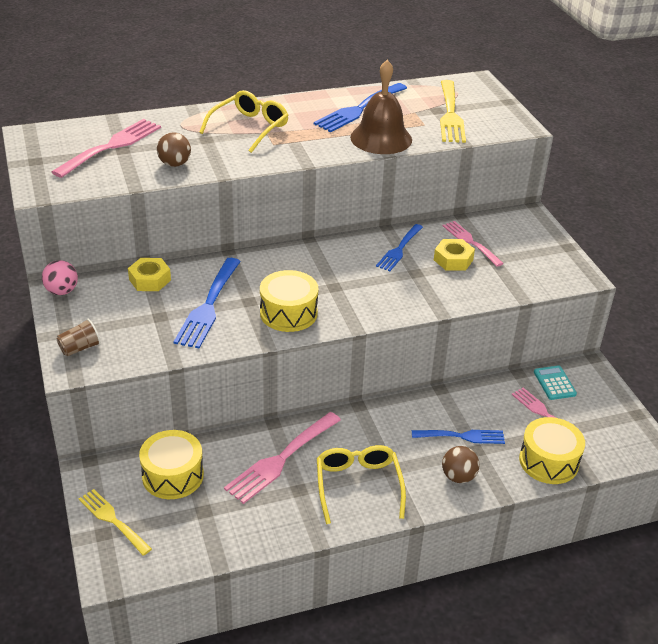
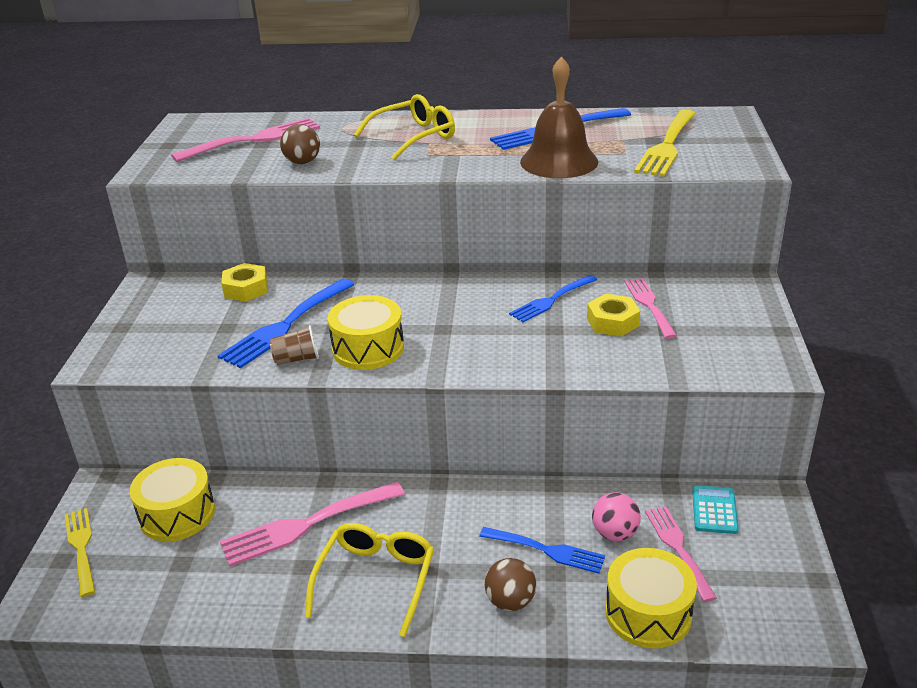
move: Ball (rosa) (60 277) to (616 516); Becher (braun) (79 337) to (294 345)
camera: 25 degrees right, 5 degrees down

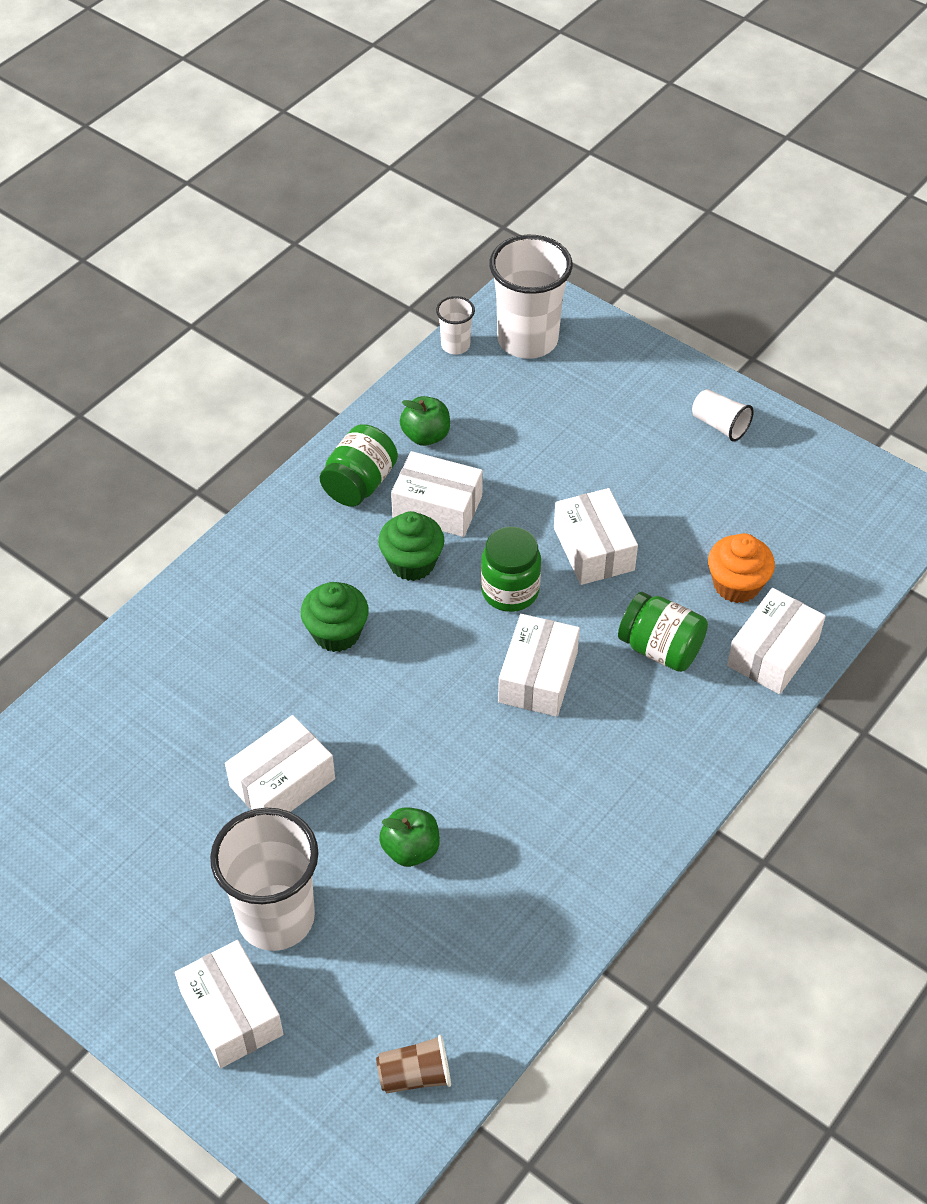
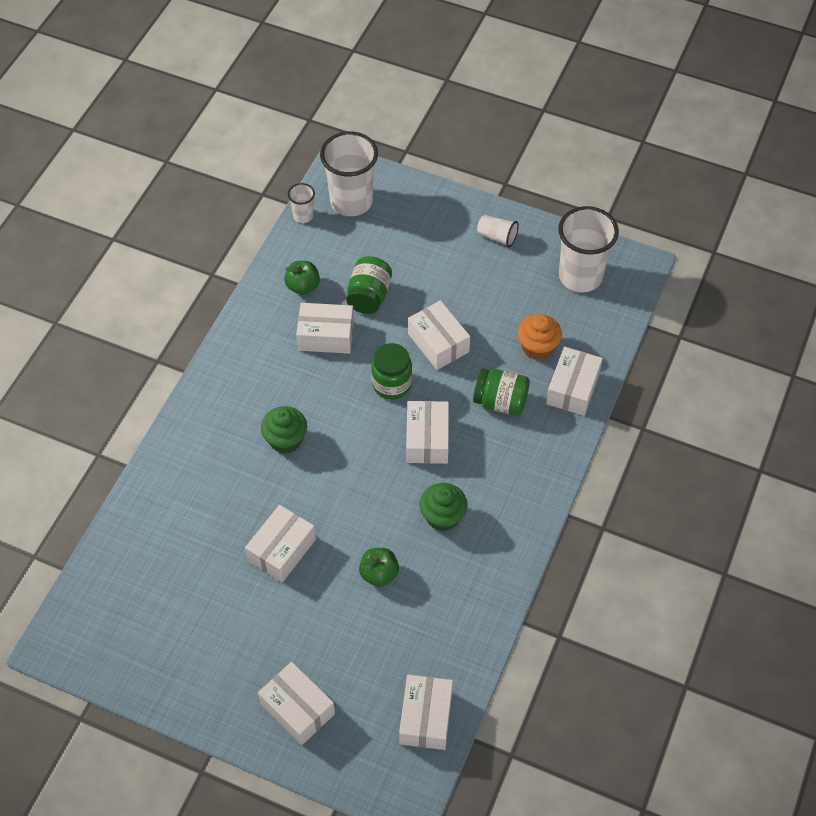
move: Becher (weiß) (264 879) to (588 249); Einmachglas (grün) (359 465) to (369 285); Muffin (grün) (411 546) to (443 507)
replace: Becher (braun) (413 1064) to Schachtel (weiß) (426 712)
camera: 15 degrees left, 5 degrees up

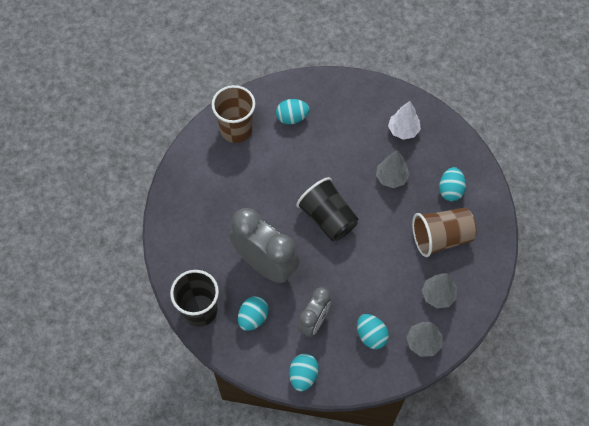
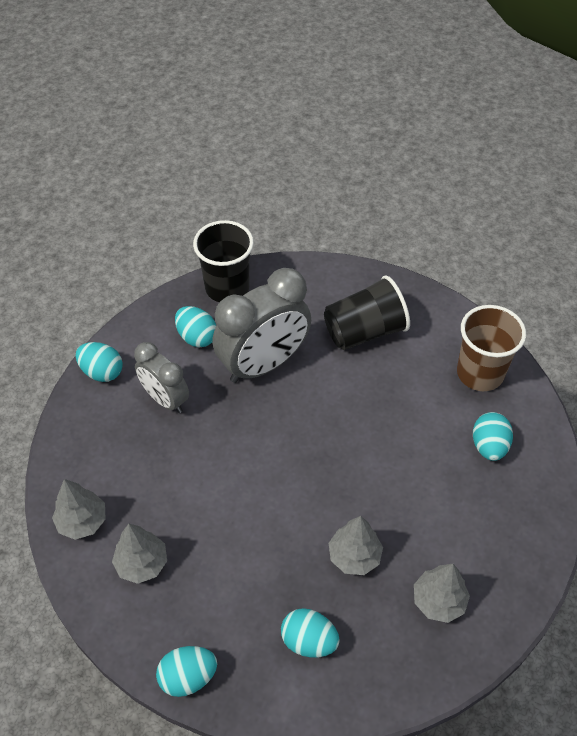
delete: Becher (braun) (444 232)
move: Becher (schwarz) (327 209) to (367 312); Ei (türkis) (373 331) to (186 671)
recolor: Baum (weiß) (404 120) to Baum (grau) (442 593)
camera: 105 degrees right, 10 degrees down

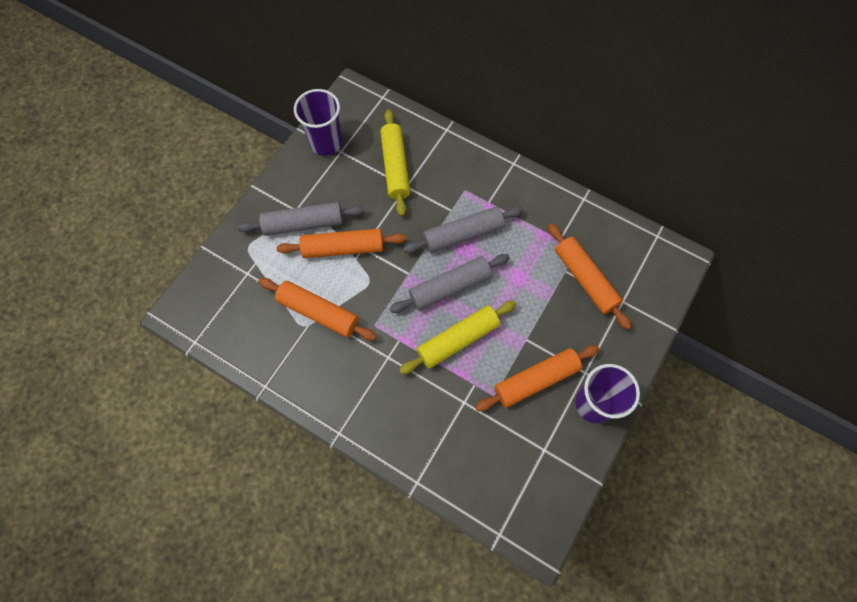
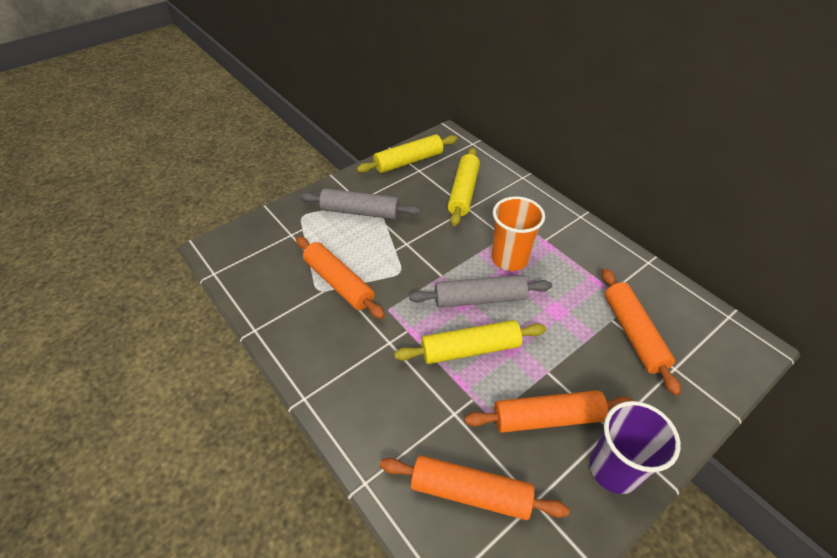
move: Nudelholz (orange) (341 243) to (474 487)
replace: Becher (lila) (318 122) to Nudelholz (gelb) (407 153); Nudelholz (grau) (463 229) to Becher (orange) (518 233)
camera: 20 degrees right, 20 degrees down

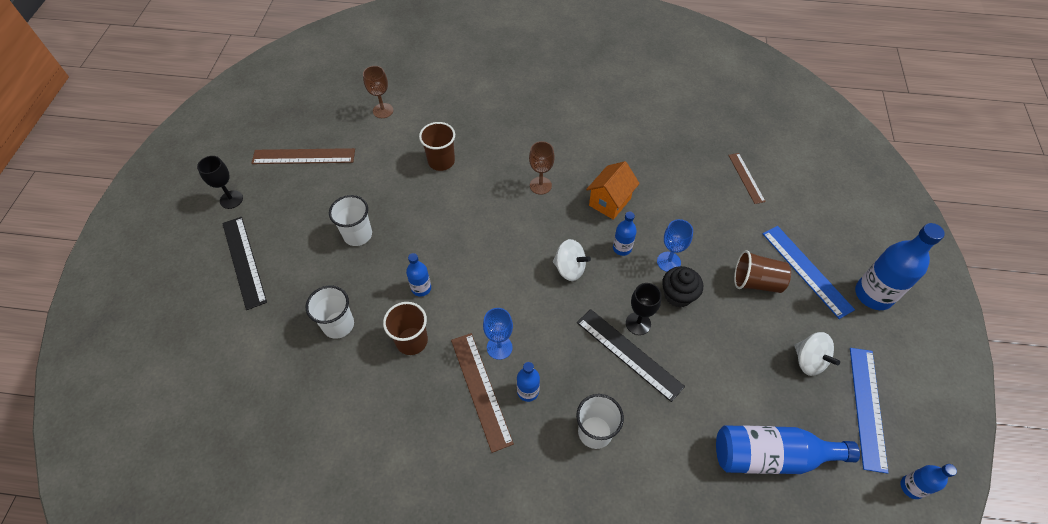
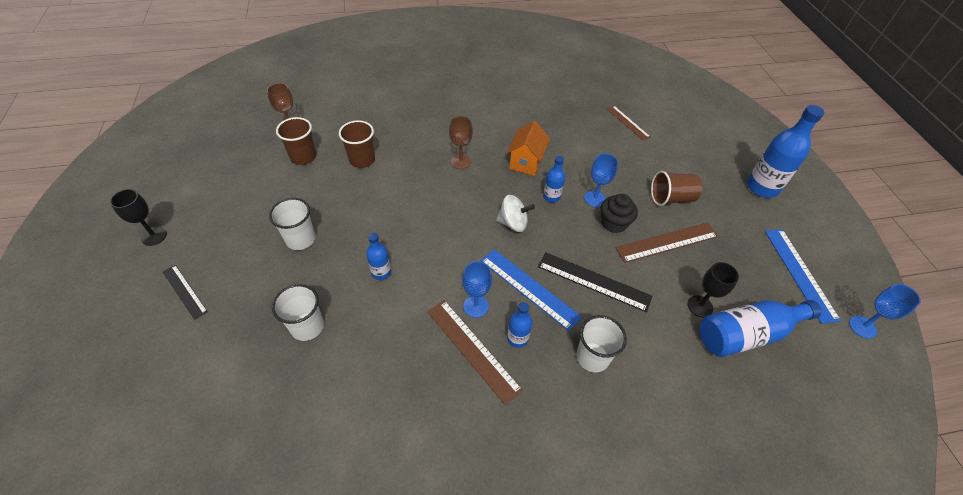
delete: Kreisel (weiß) (817 354)
move: Lineal (braun) (303 156) to (666 242); Becher (braun) (405 328) to (296 141); Kelch (schwarz) (644 309) to (713 290); Lineal (blau) (809 272) to (531 290)
replace: Flasche (blau) (929 481) to Kelch (blau) (885 311)
resize: Lineal (schwarz) (244 263) = (185 292) x0.63
camera: 20 degrees left, 5 degrees down

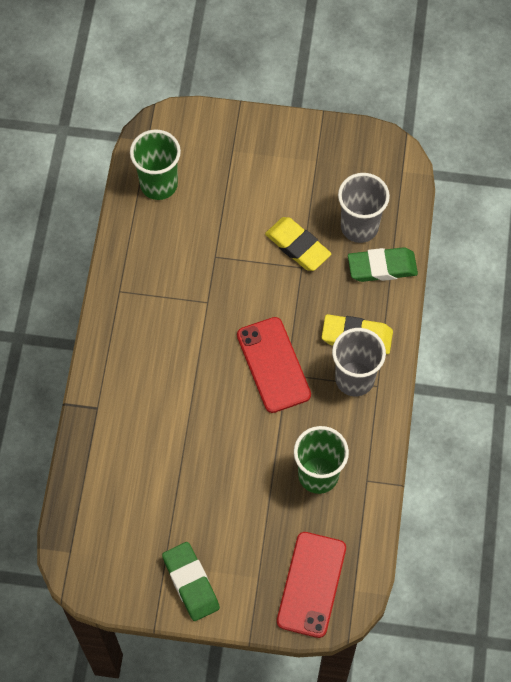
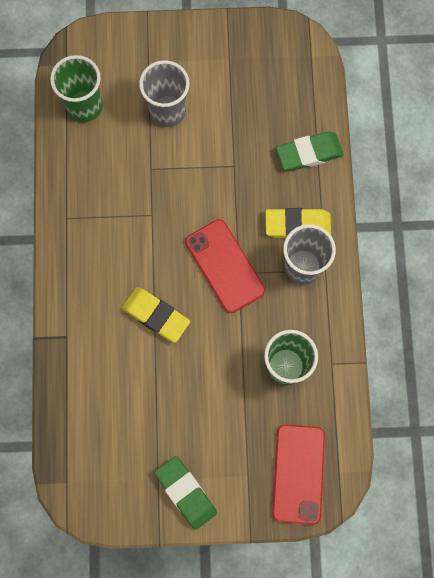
move: Radiergummi (gelb) (298 244) to (156 315); Becher (grau) (364 208) to (164 93)
camera: 10 degrees left, 10 degrees up

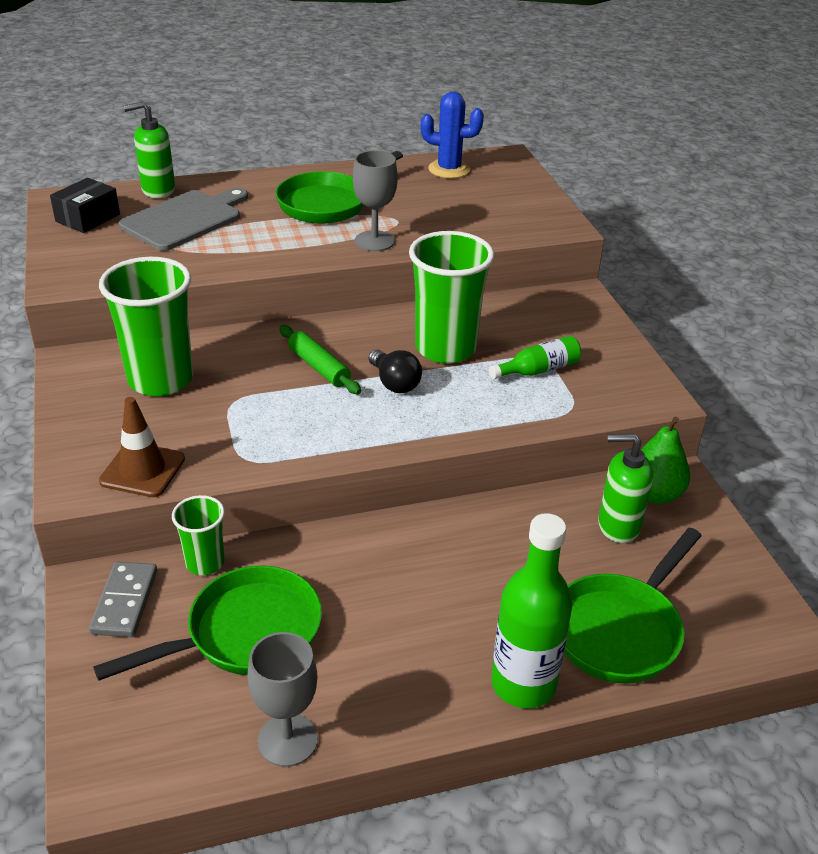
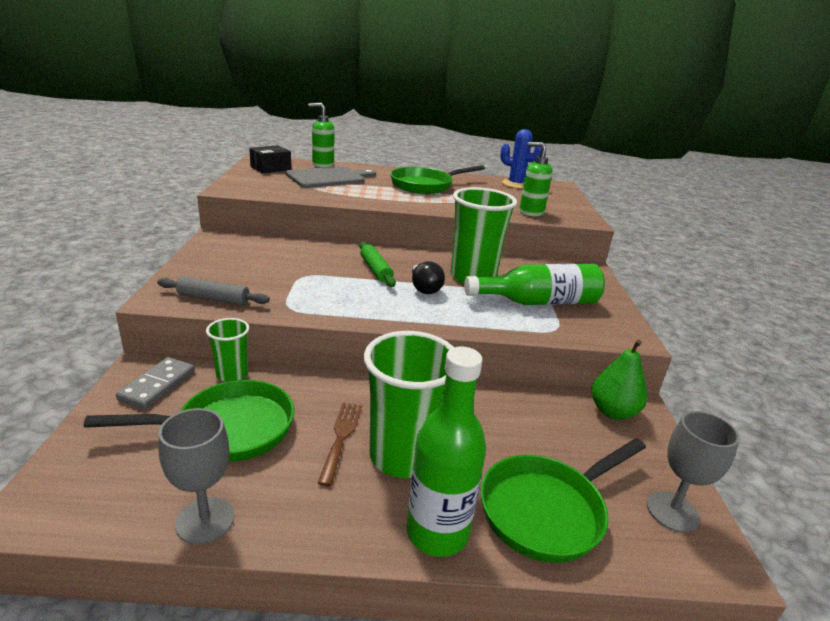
insert: Gabel (braun) (340 444)
move: Becher (grün) (146 326) to (409 404); Kelch (grau) (375 200) to (693 472); Seifenspender (grün) (625 488) to (536 179)
replace: Leitkegel (braun) (142 447) to Nudelholz (grau) (213 290)
resize: Flasche (grün) (535 357) = (534 284) x1.79
camera: 15 degrees right, 10 degrees down

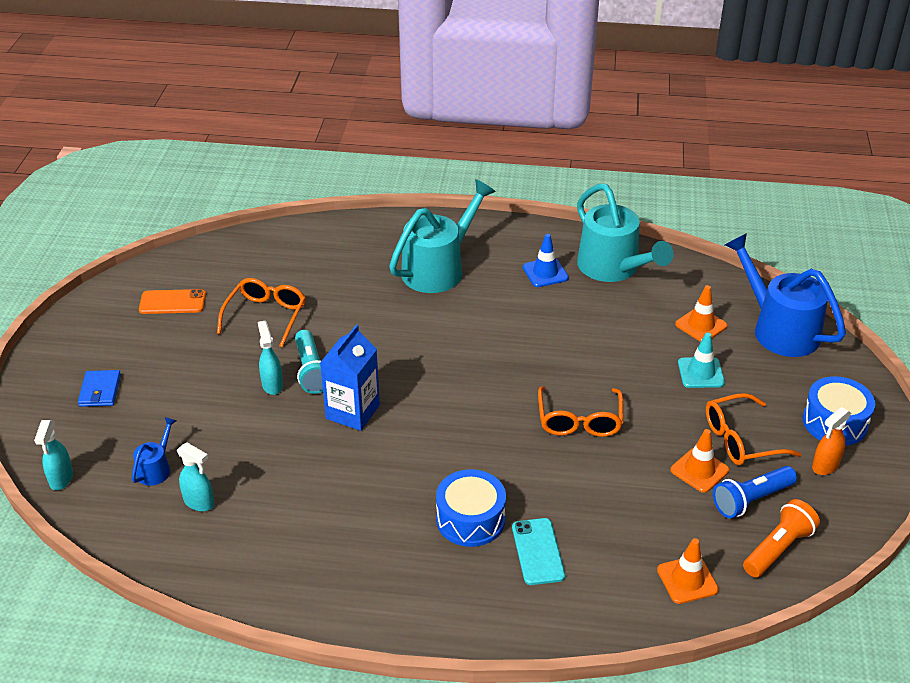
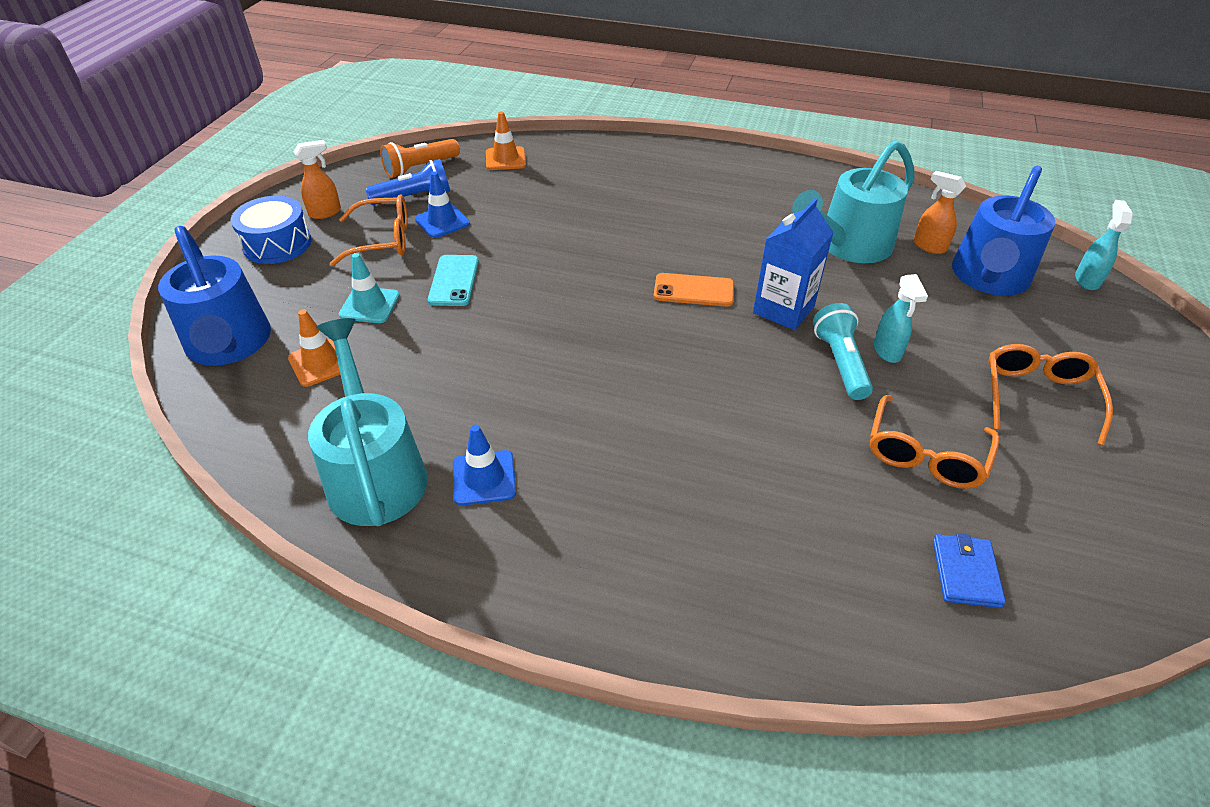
delete: Trommel (blau) (471 508)
move: Geldbörse (blau) (99 388) to (969 570); Handy (orange) (172 301) to (694 290); Gießkanne (türkis) (442 236) to (853 201); Handy (türkis) (538 551) to (453 280); Brille (orange) (580 411) to (1050 394)
recolor: Sprühflasche (türkis) (195 476) to Sprühflasche (orange) (940 212); Leitkegel (orange) (699 461) to Leitkegel (blau) (442 205)
resize: Gießkanne (blau) (154 451) = (1003 230) x2.18
camera: 170 degrees left, 5 degrees up

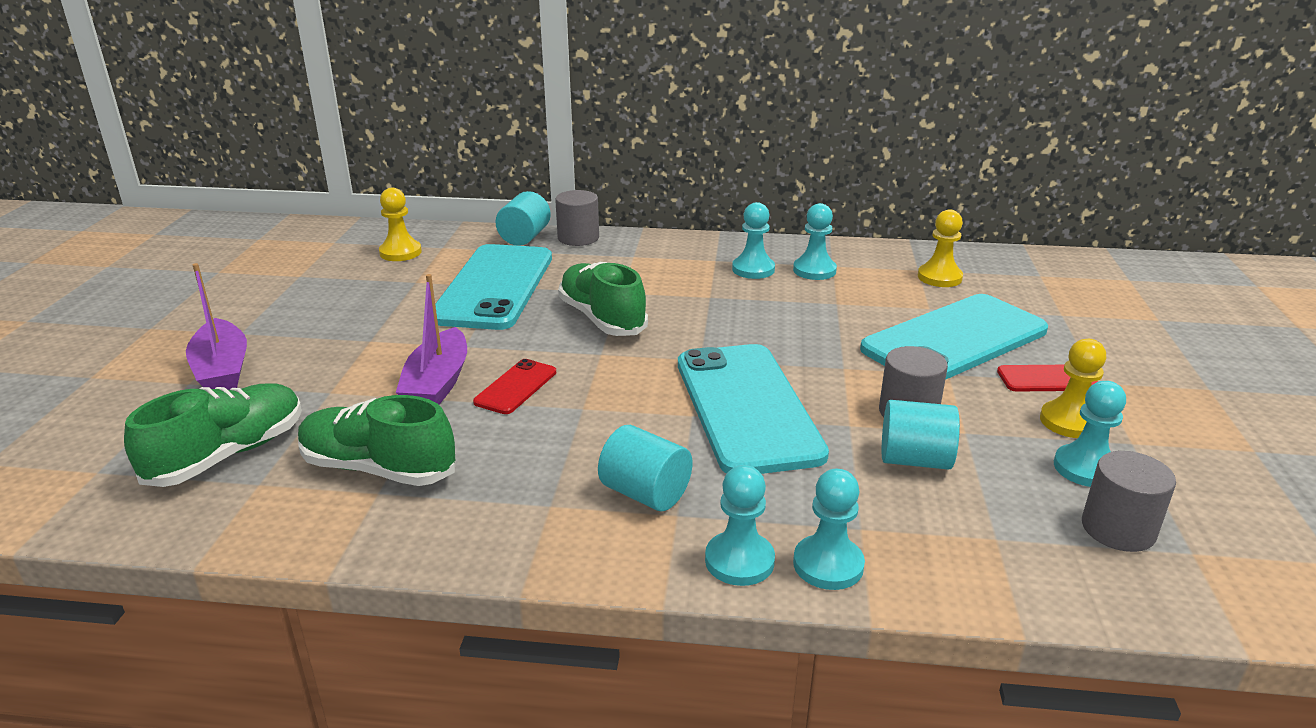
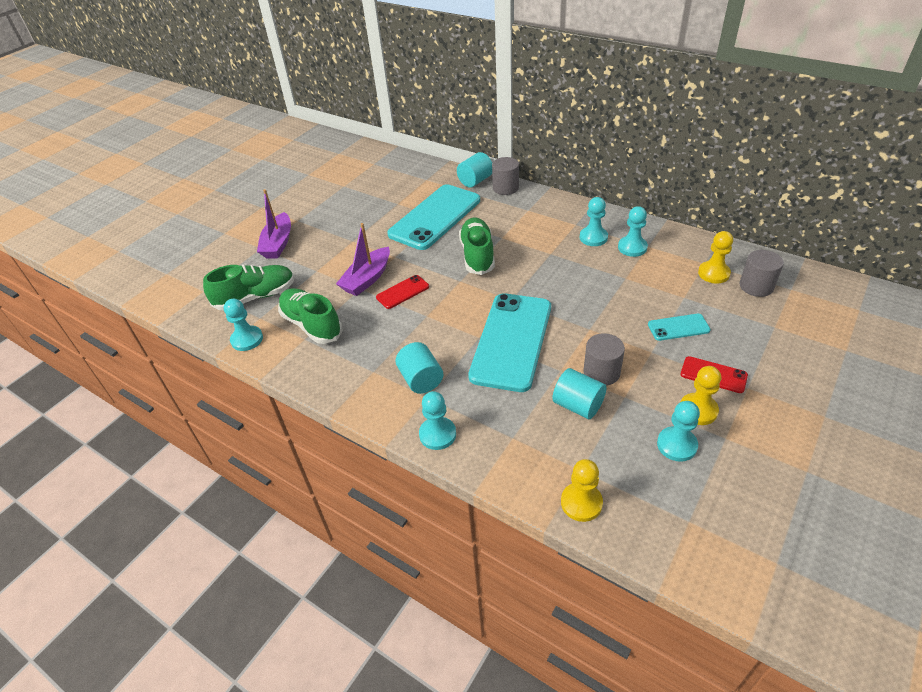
move: Bauer (gelb) (400 224) to (582 490); Bauer (türkis) (829 529) to (243 325); Vollzylinder (grau) (1129 501) to (762 273)
resize: Handy (türkis) (954 337) = (679 327) x0.45
camera: 30 degrees right, 15 degrees up

